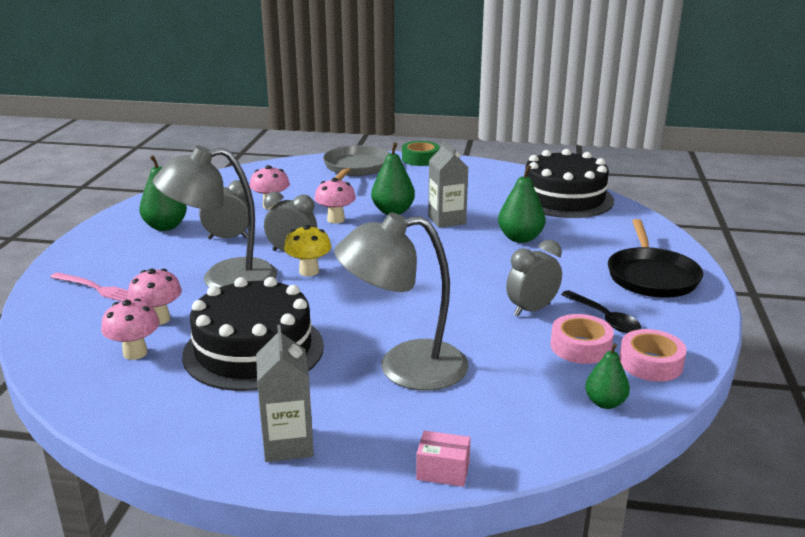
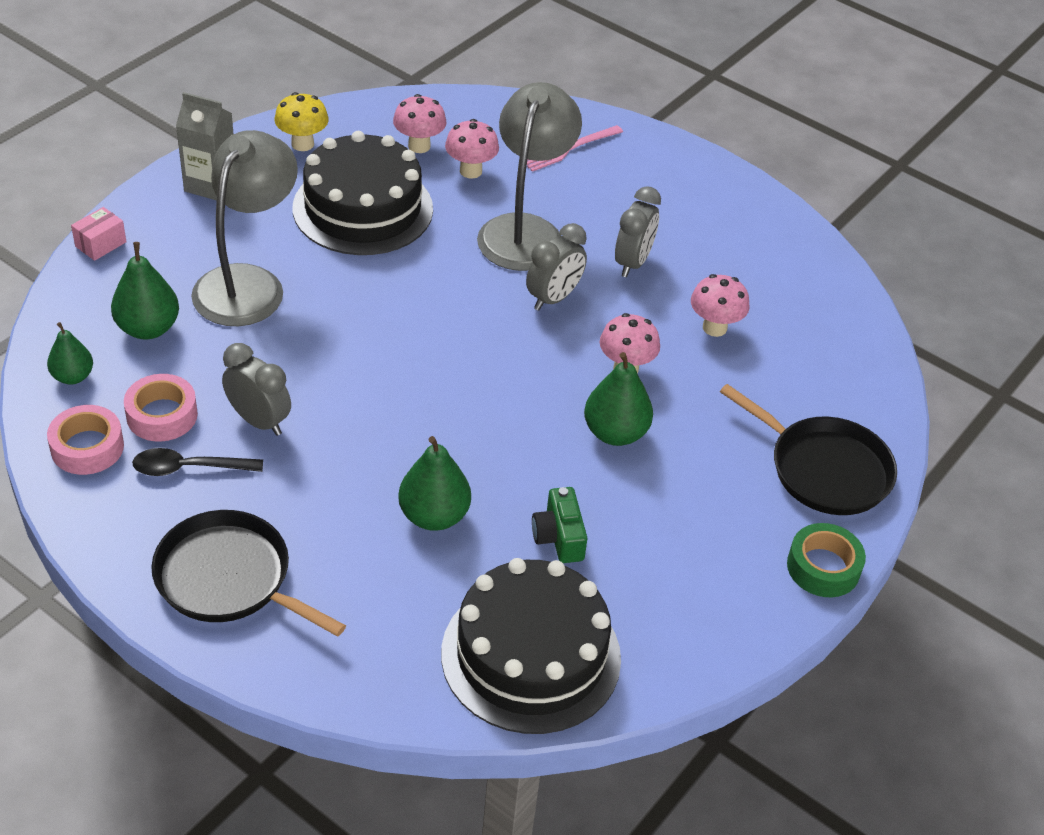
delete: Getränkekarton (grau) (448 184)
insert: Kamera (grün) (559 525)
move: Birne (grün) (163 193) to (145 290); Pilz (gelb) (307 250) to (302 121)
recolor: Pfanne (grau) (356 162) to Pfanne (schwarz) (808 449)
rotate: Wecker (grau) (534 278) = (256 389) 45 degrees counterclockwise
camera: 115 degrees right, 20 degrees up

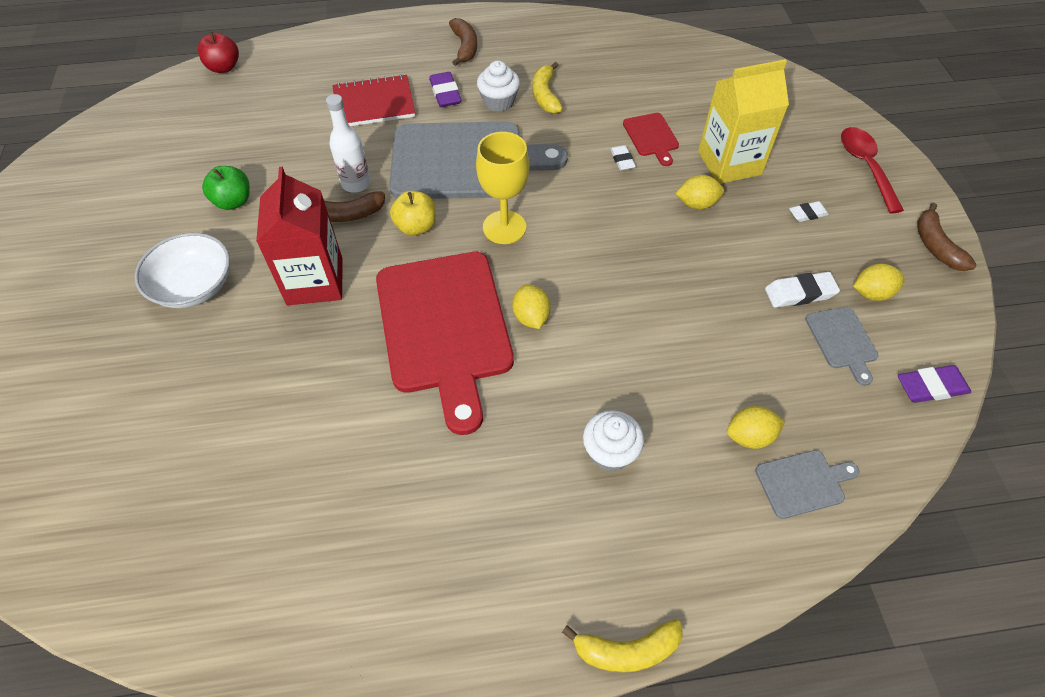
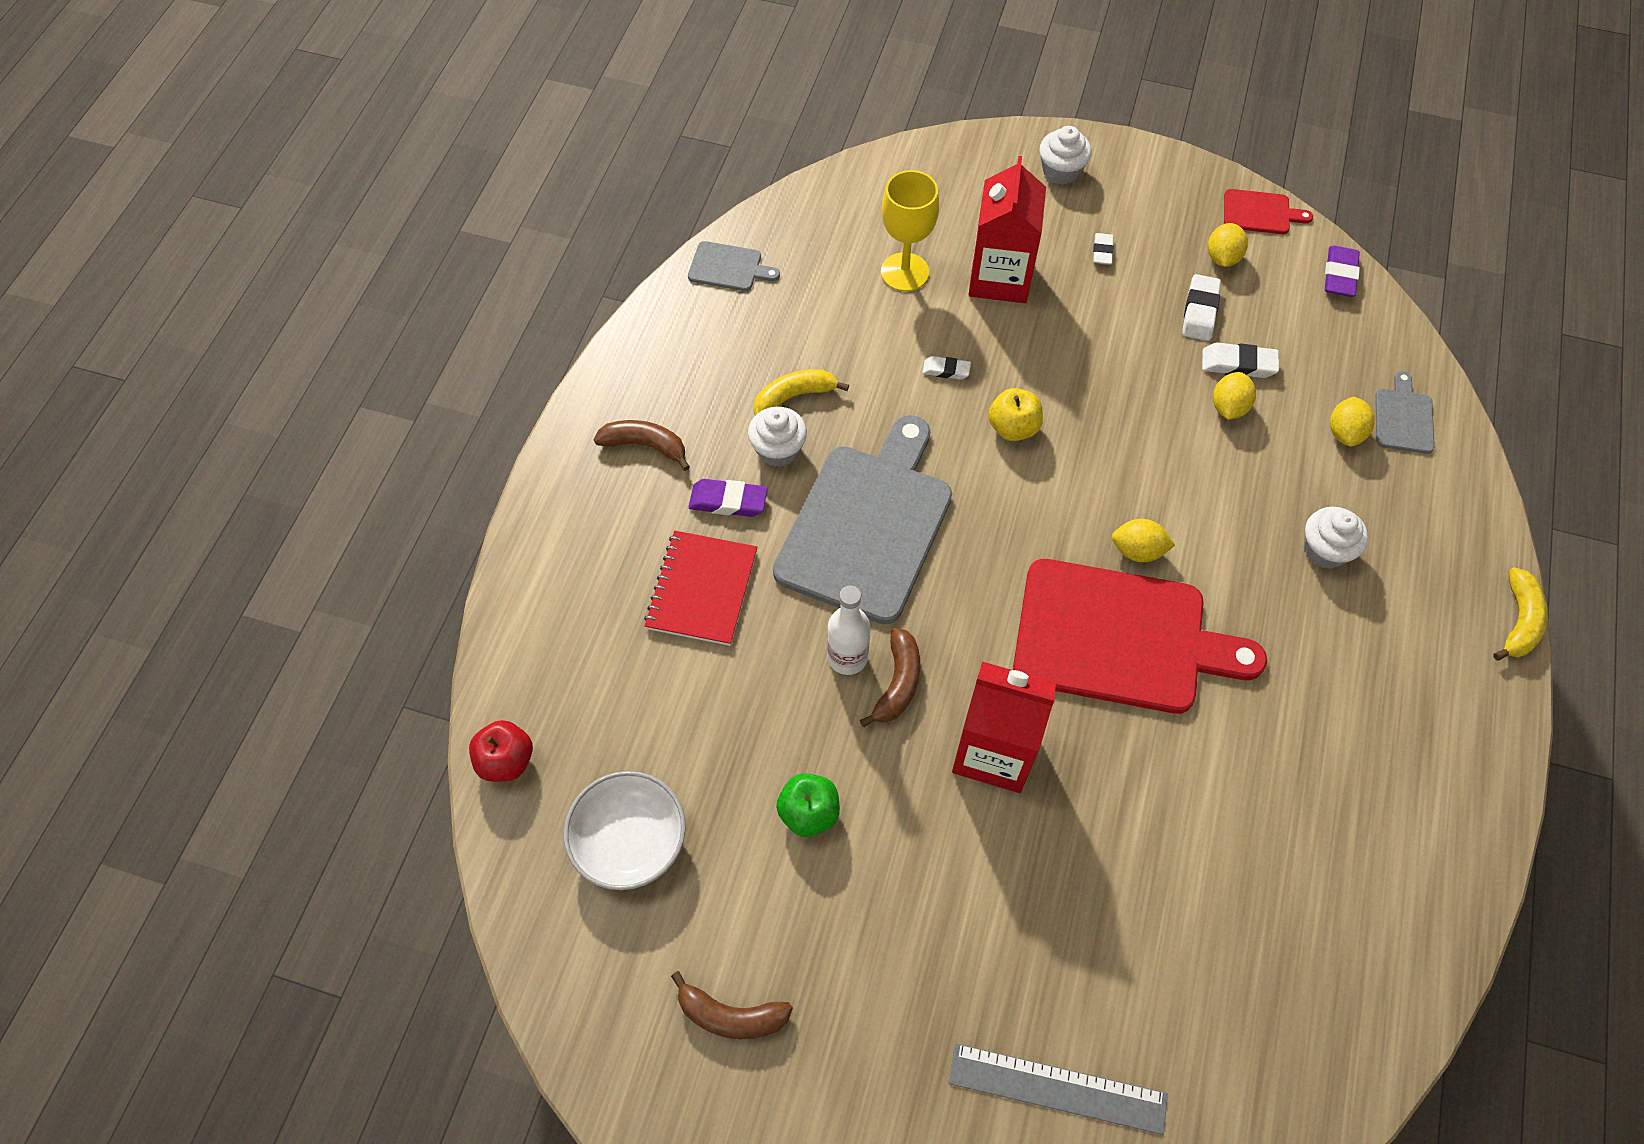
insert: Lineal (grau) (1058 1089); Radiergummi (weiß) (1240 360)
move: Schüssel (weiß) (182 270) to (625 830); Apfel (gelb) (413 213) to (1015 414); Kelch (gelb) (502 188) to (910 231); Schneidebrett (rot) (651 139) to (1268 211); Zitrone (gelb) (699 192) to (1234 396); Schneidebrett (grau) (841 346) to (734 266); Banane (braun) (947 237) to (732 1005)
replace: Löffel (rot) (872 170) to Muffin (weiß) (1065 155)
recolor: Getränkekarton (gelb) (743 121) to Getränkekarton (rot) (1007 229)
rotate: Banane (gelb) (548 88) = (801 392) 135 degrees clockwise
camera: 65 degrees left, 5 degrees up

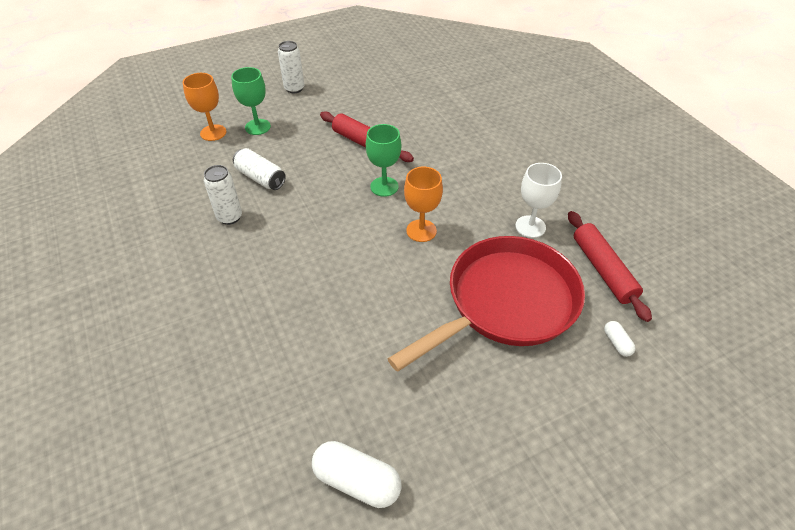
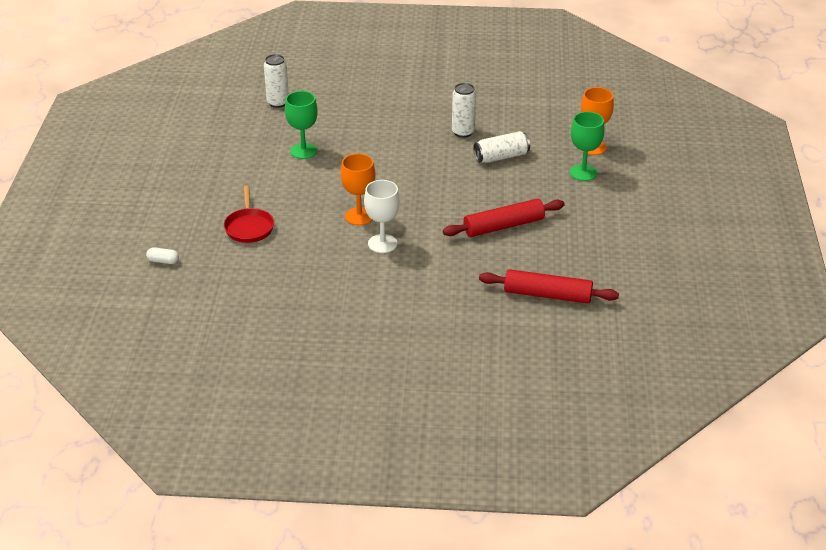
delete: Kapsel (weiß) (357 474)
move: Dose (weiß) (291 67) to (276 81); Kelch (grün) (383 160) to (301 125); Kelch (weiß) (538 200) to (382 216); Nudelholz (rot) (610 266) to (549 286)
resize: Pfanne (rot) (486 304) = (249 214) x0.45
camera: 120 degrees right, 10 degrees down

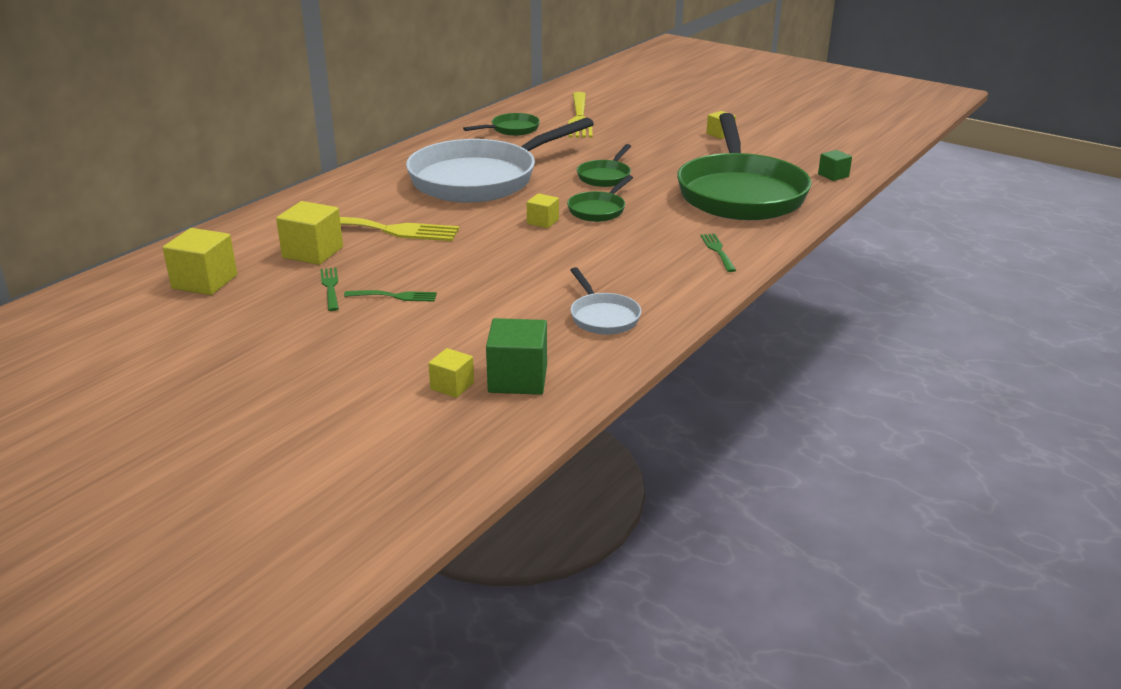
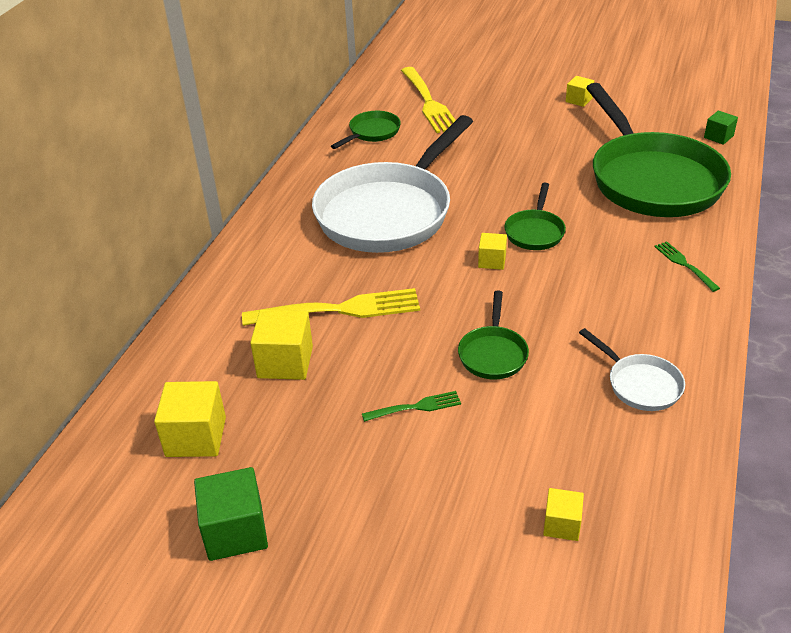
delete: Gabel (grün) (329 289)
move: Kubus (grün) (516 356) to (231 514); Pfanne (grün) (604 165) to (493 334)
camera: 15 degrees left, 10 degrees up

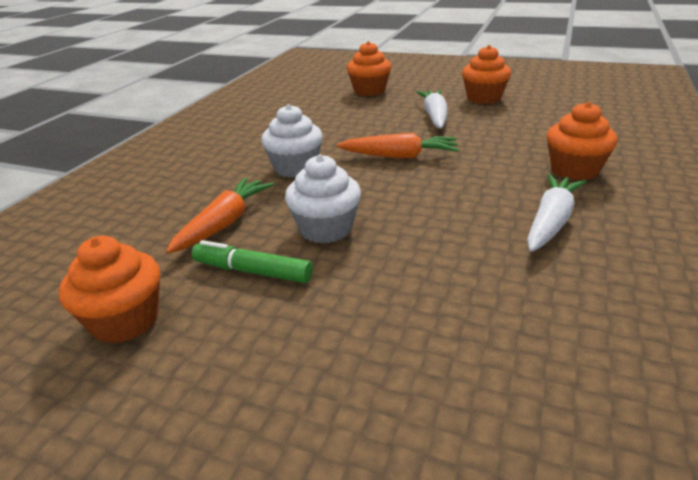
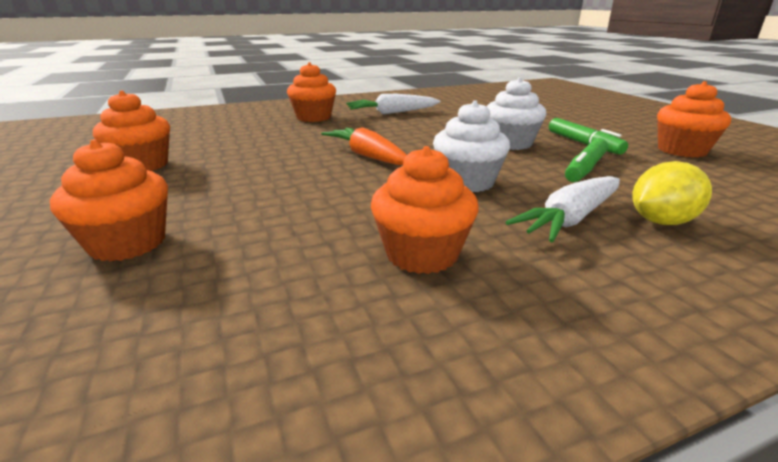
insert: Muffin (orange) (425 210); Zitrone (gelb) (672 193)
move: Karotte (weiß) (432 109) to (563 209)
replace: Karotte (orange) (220 215) to Filzstift (grün) (586 160)
camera: 135 degrees left, 5 degrees down

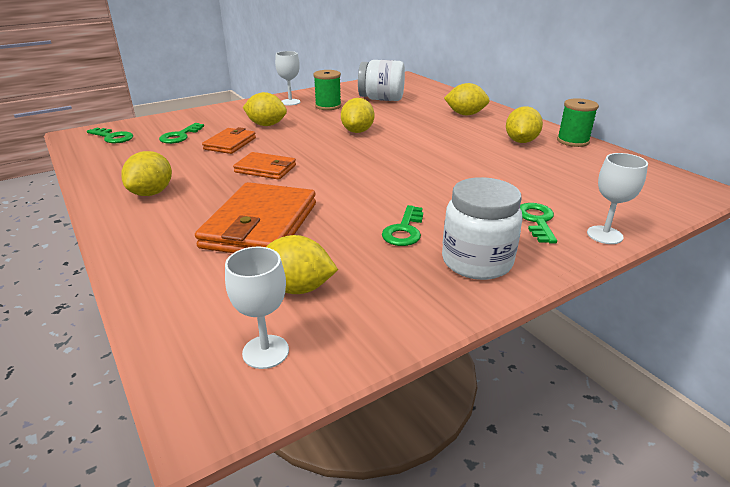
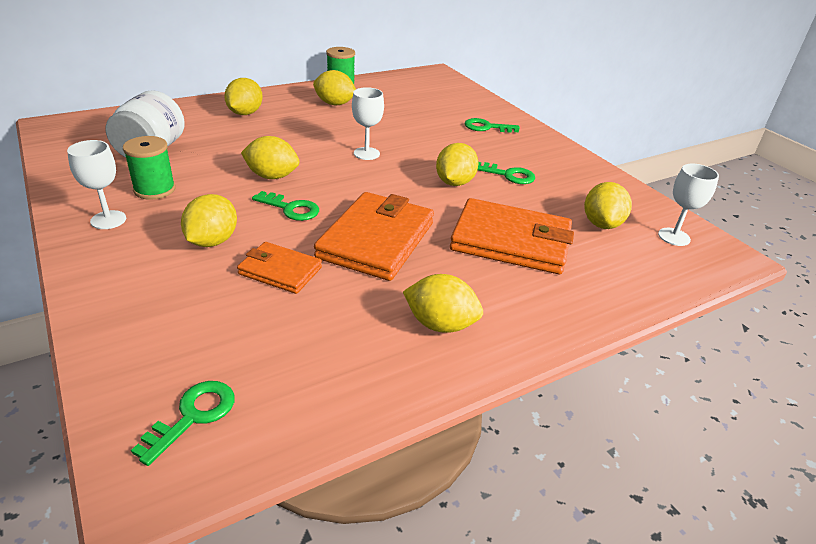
delete: Einmachglas (weiß) (482 228)
insert: Zitrone (gelb) (457 164)
move: Schlüssel (grün) (181 133) to (285 206); Kelch (weiß) (617 198) to (368 123)
resize: Geldbörse (orange) (264 166) = (374 236) x1.79
camera: 90 degrees left, 5 degrees up

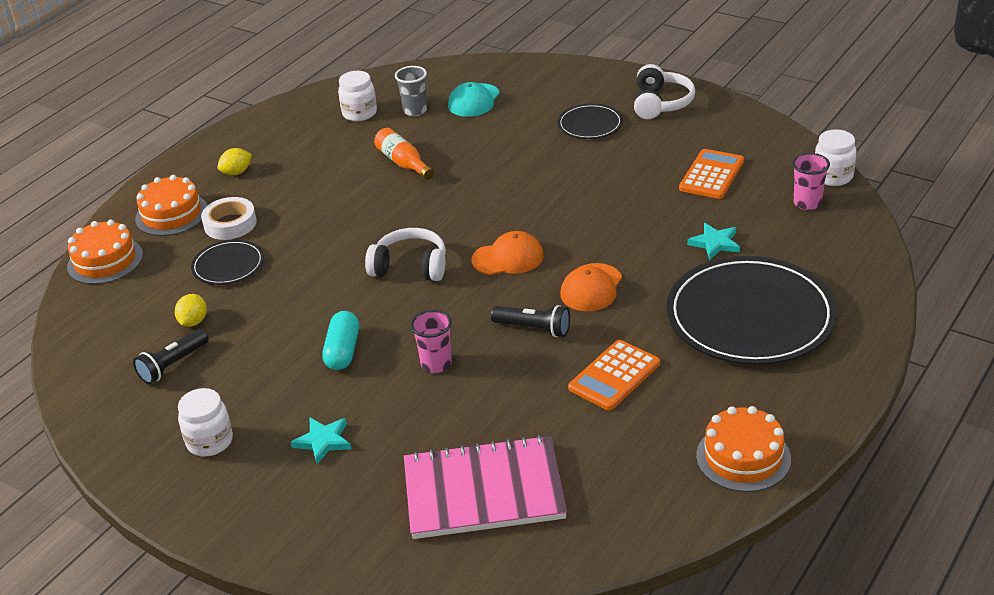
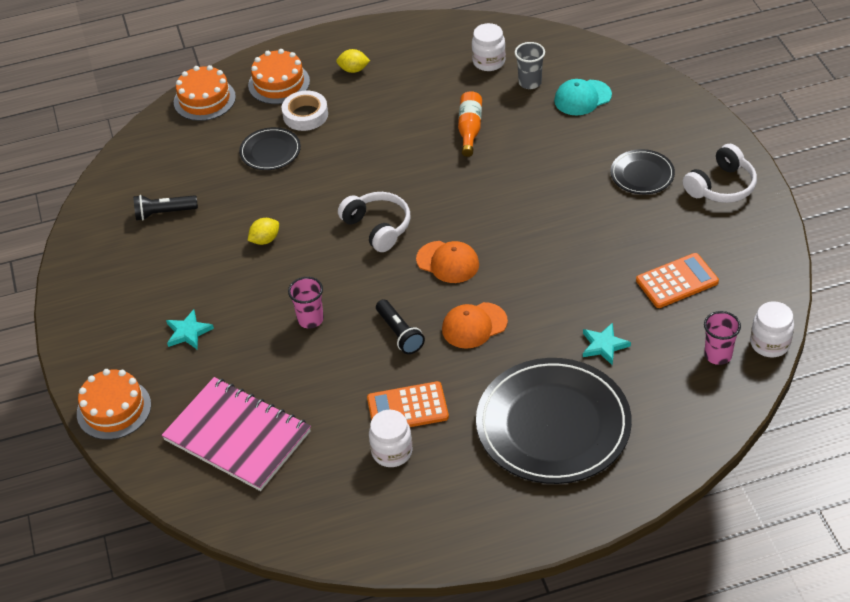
delete: Kapsel (türkis) (340 340)
move: Zitrone (gelb) (191 310) to (263 231); Einmachglas (weiß) (205 422) to (391 438); Kuchen (orange) (743 449) to (114 404)
camera: 40 degrees right, 10 degrees up

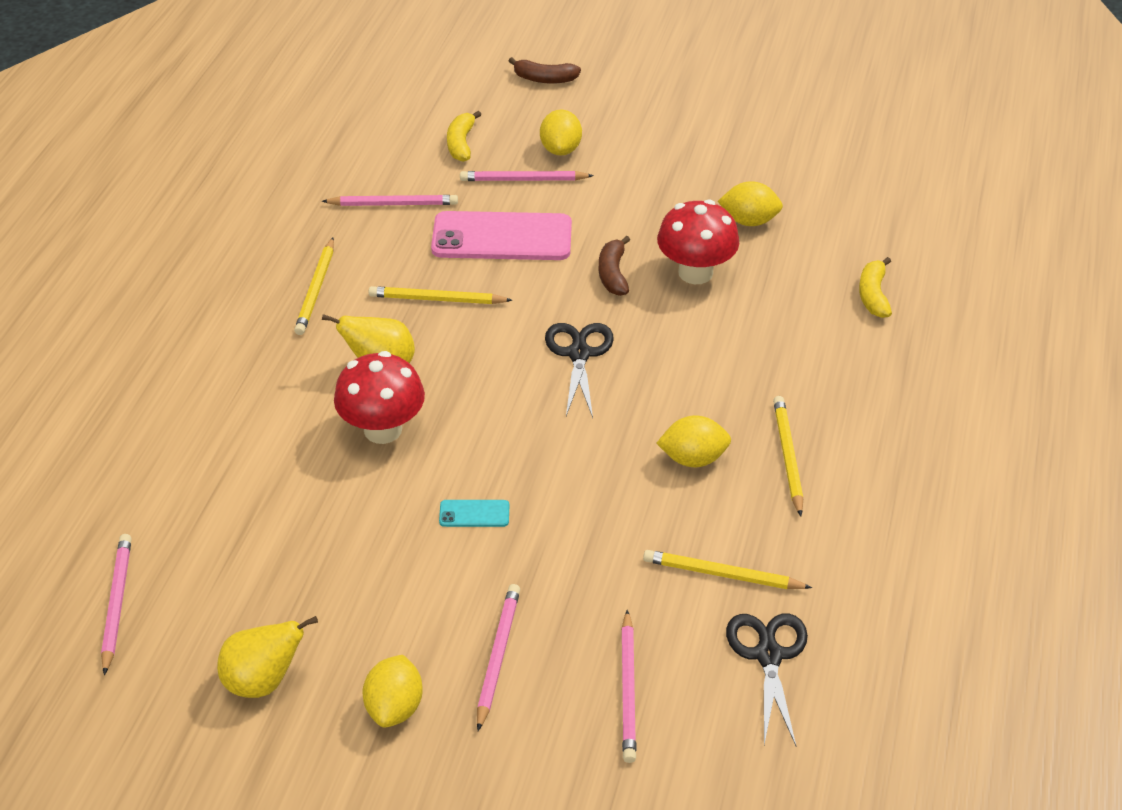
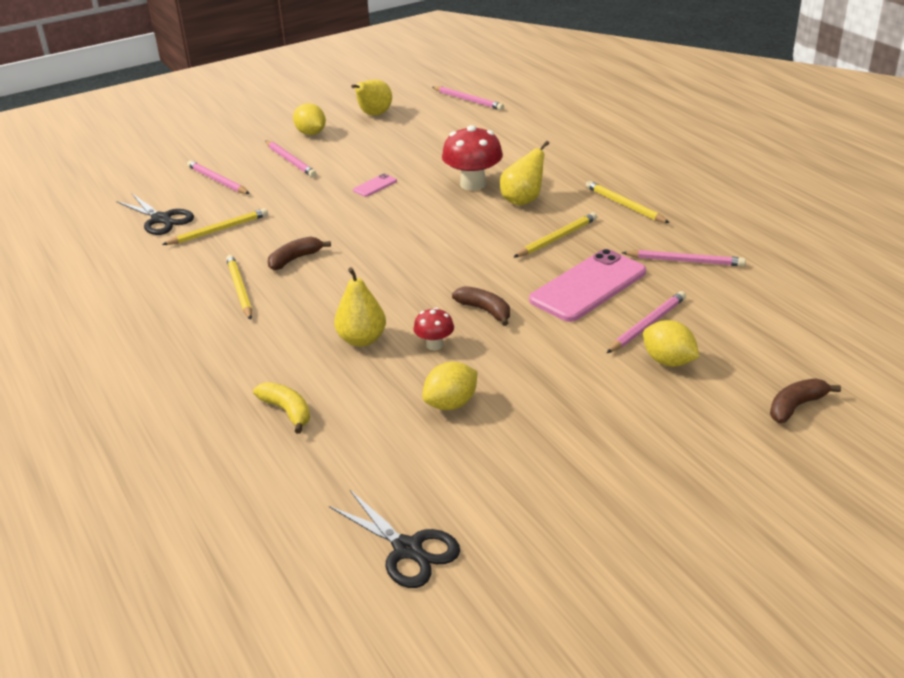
delete: Banane (gelb) (464 136)
insert: Birne (gelb) (360 307)
move: Schere (schwarz) (579 370) to (394 539)
replace: Zitrone (gelb) (693 441) to Banane (braun) (299 253)
recolor: Handy (türkis) (474 513) to Handy (rosa) (375 185)
rotate: Bleistift (rosa) (390 200) = (684 258) 120 degrees counterclockwise; Bleistift (gelb) (788 456) = (239 287) 150 degrees counterclockwise
resize: Pilz (rot) (698 241) = (433 328) x0.53
camera: 135 degrees right, 10 degrees down

